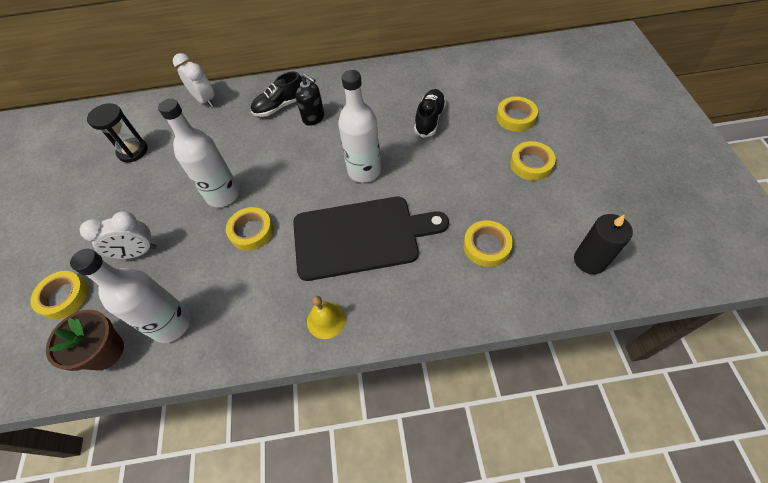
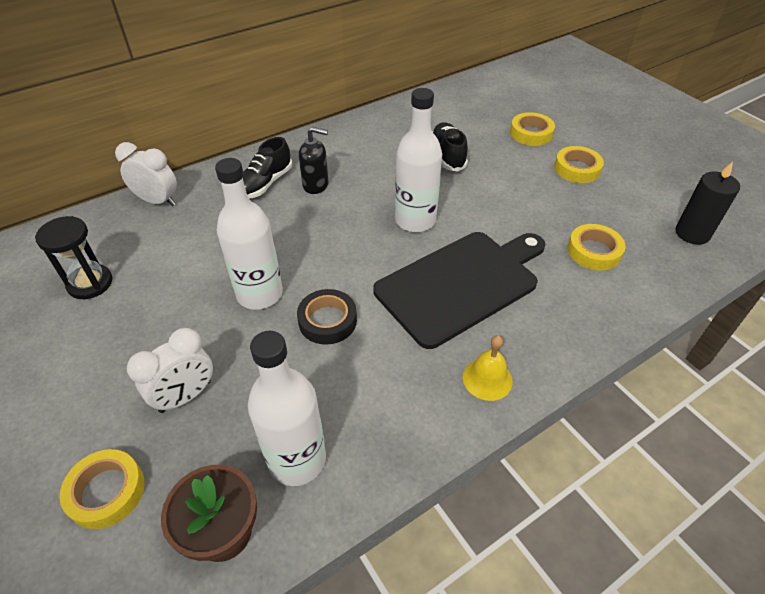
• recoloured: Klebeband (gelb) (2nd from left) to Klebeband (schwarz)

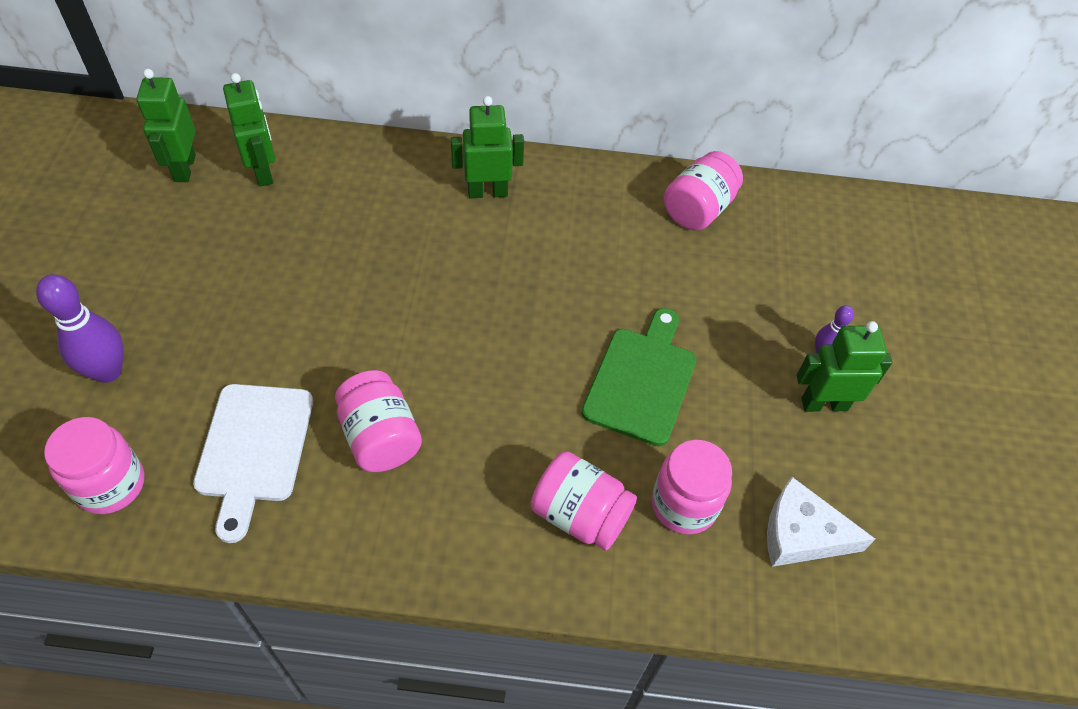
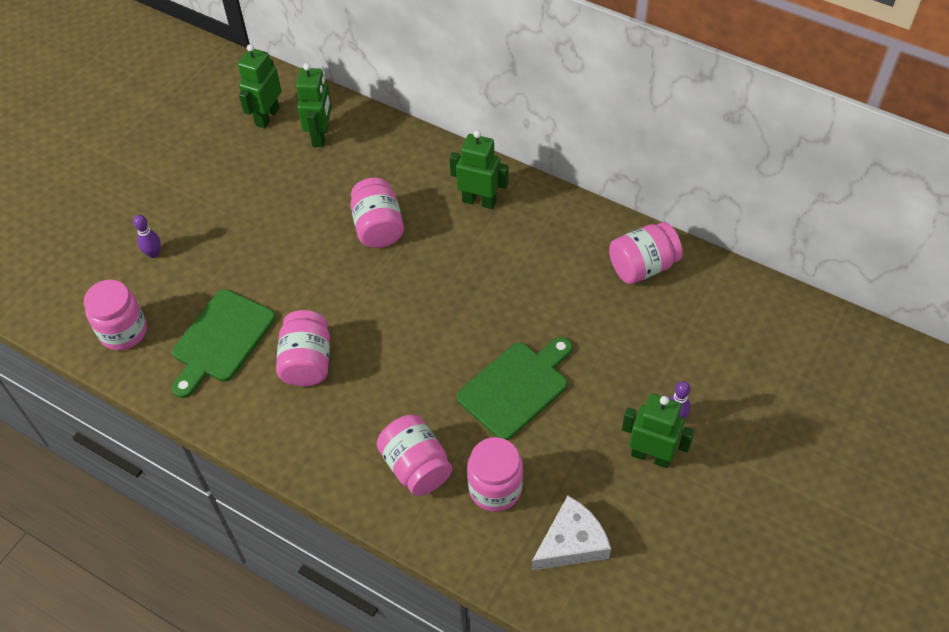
• resized: Bowlingkegel (lila) (1st from left) x0.55
• recoloured: Schneidebrett (weiß) to Schneidebrett (grün) (1st from left)
• added: Einmachglas (rosa) (3rd from left)
• turned: Käse (weiß) 105 degrees clockwise

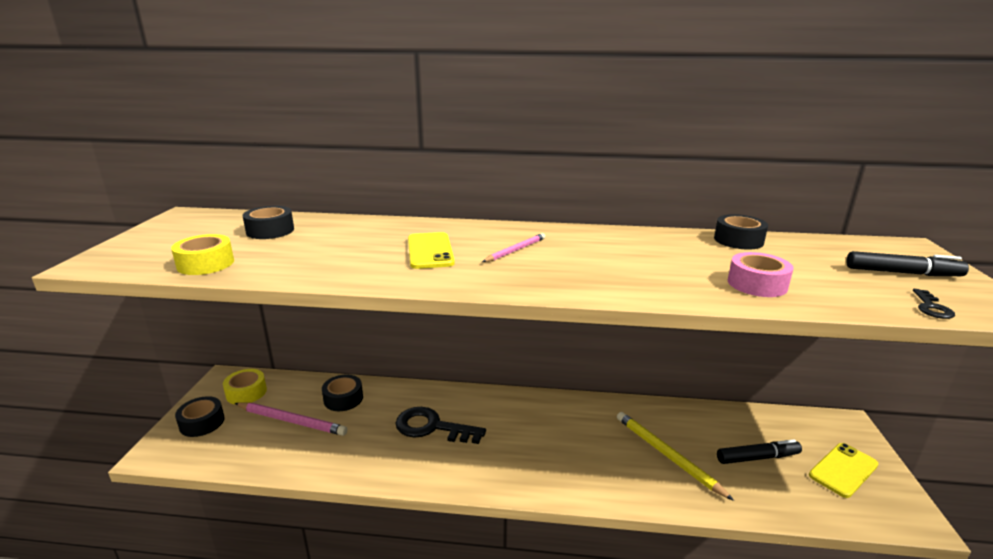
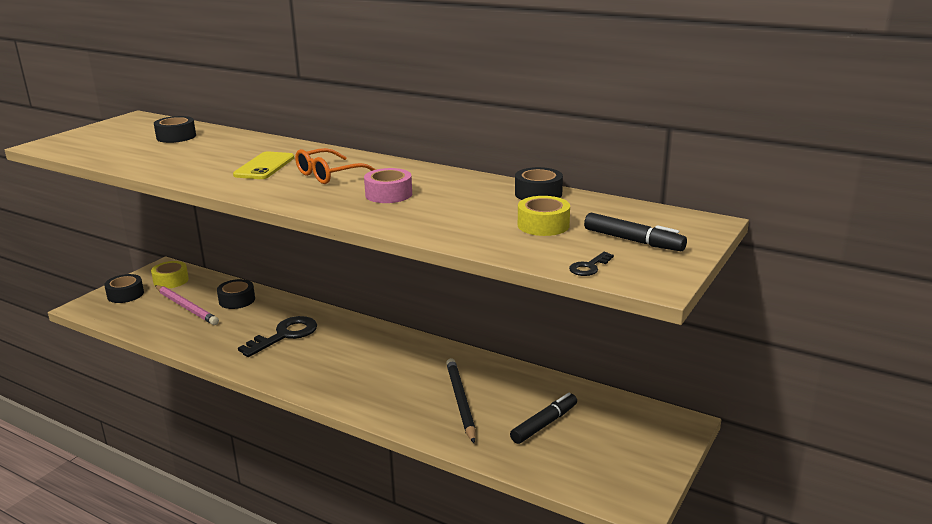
• turned: Schlüssel (schwarz) (1st from left) 90 degrees clockwise
• replaced: Bleistift (rosa) (2nd from left) to Brille (orange)
• moved: Klebeband (rosa)
• recoloured: Bleistift (gelb) to Bleistift (schwarz)
• turned: Filzstift (schwarz) (1st from left) 60 degrees counterclockwise
• moved: Klebeband (gelb) (1st from left in the first image) to Klebeband (gelb) (2nd from left)
• removed: Handy (gelb) (2nd from left)

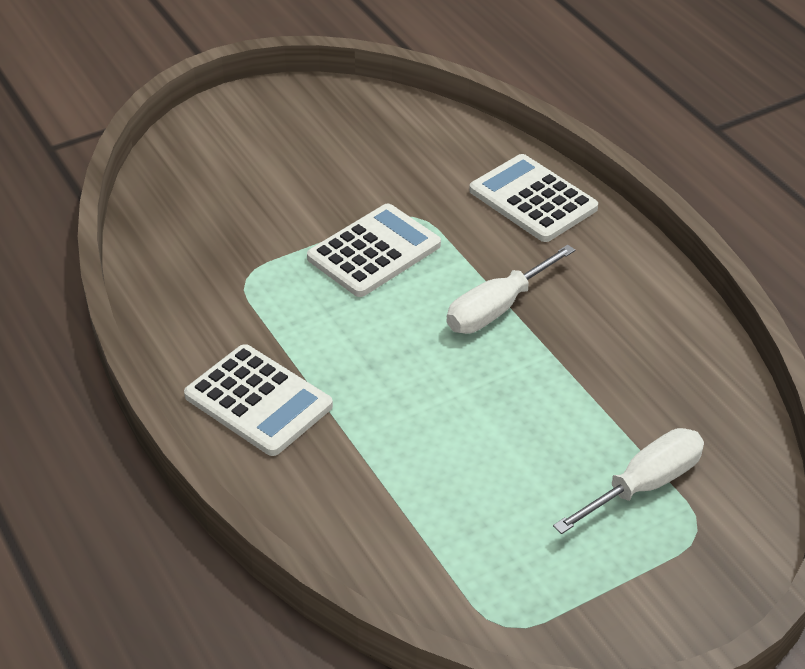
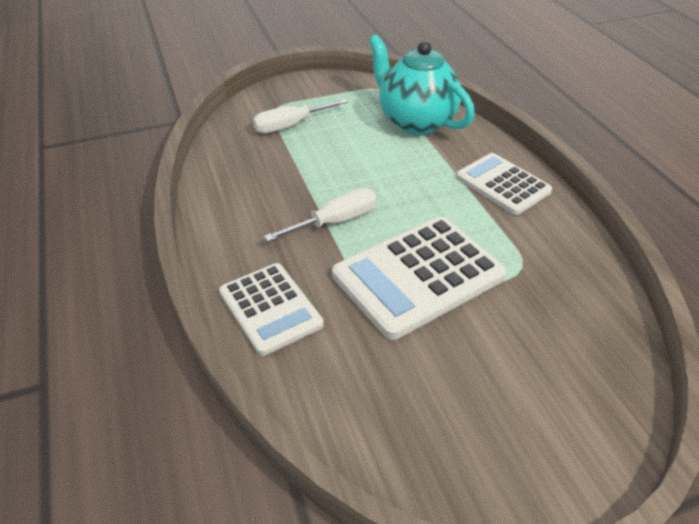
• resized: Taschenrechner (weiß) (2nd from left) x1.56
• added: Teekanne (türkis)

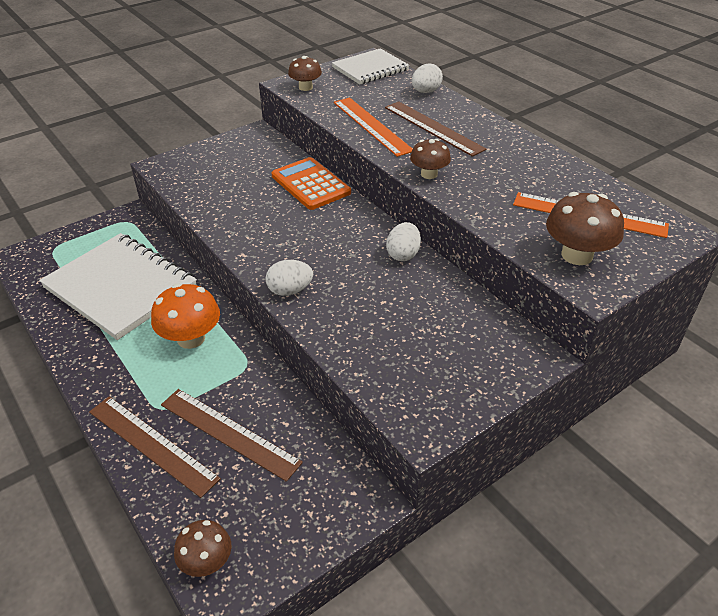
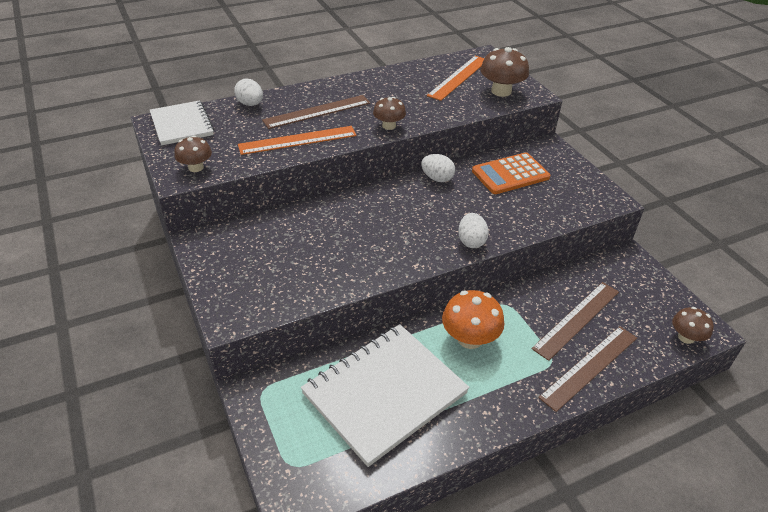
• moved: Taschenrechner (orange)

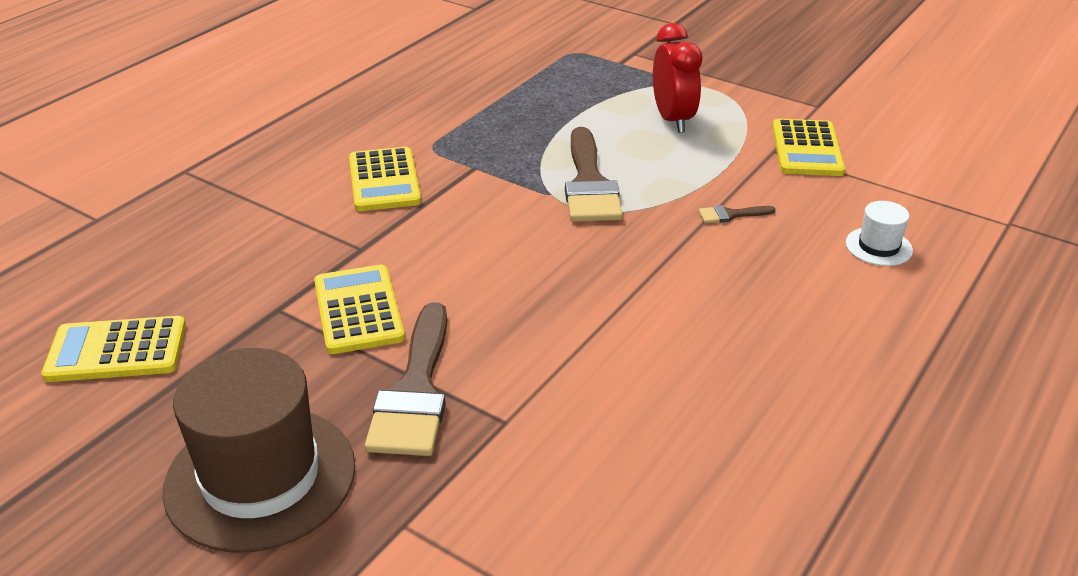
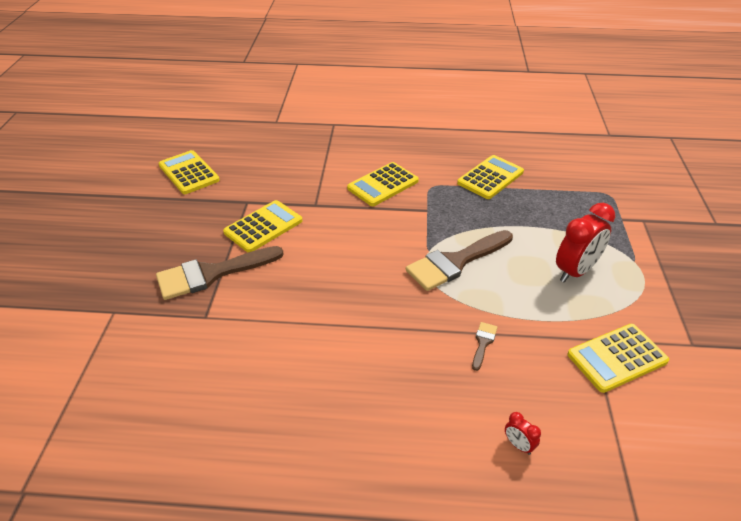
• added: Taschenrechner (gelb) (4th from left)
• turned: Pinsel (braun) (3rd from left) 60 degrees clockwise
• replaced: Hut (weiß) to Wecker (rot) (1st from left)
• removed: Hut (braun)

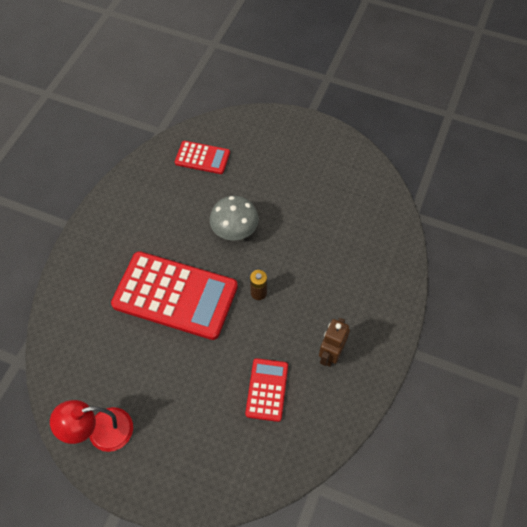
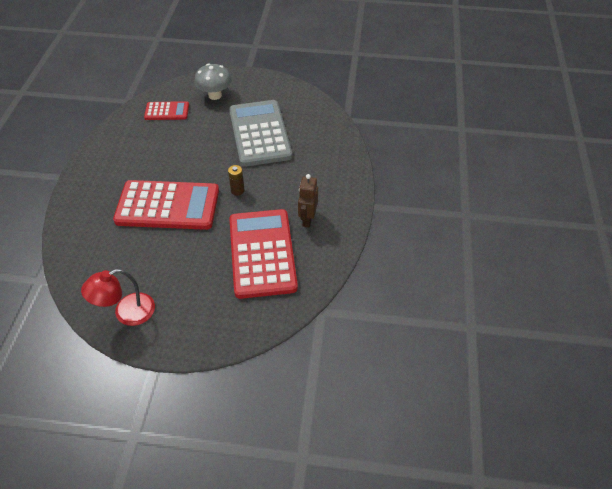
• moved: Pilz (grau)
• added: Taschenrechner (grau)
• resized: Taschenrechner (rot) (3rd from left) x1.99

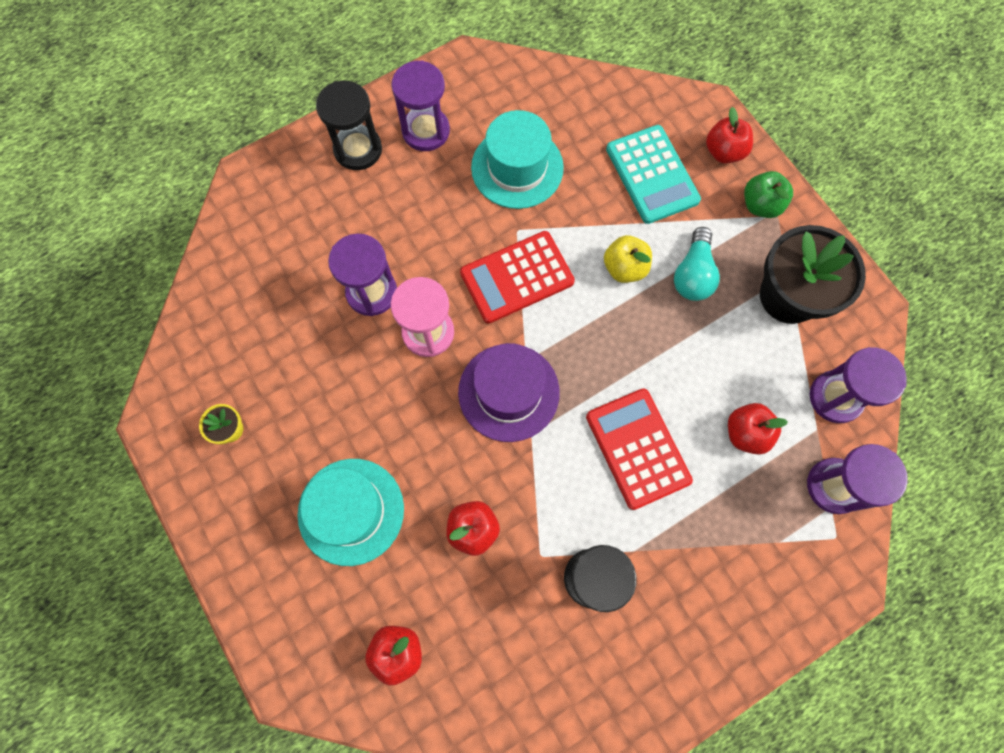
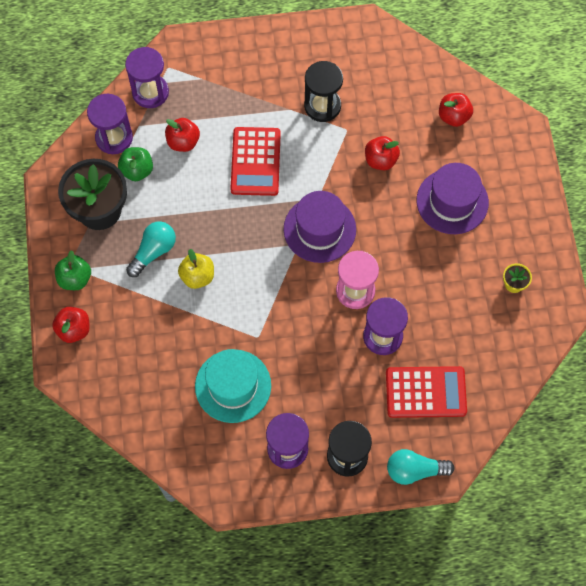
• added: Apfel (grün) (2nd from left)
• moved: Taschenrechner (rot) (1st from left in the first image) to Taschenrechner (rot) (2nd from left)
• added: Glühbirne (türkis) (2nd from left)
• recoloured: Hut (türkis) (1st from left) to Hut (lila) (2nd from left)
• removed: Taschenrechner (türkis)

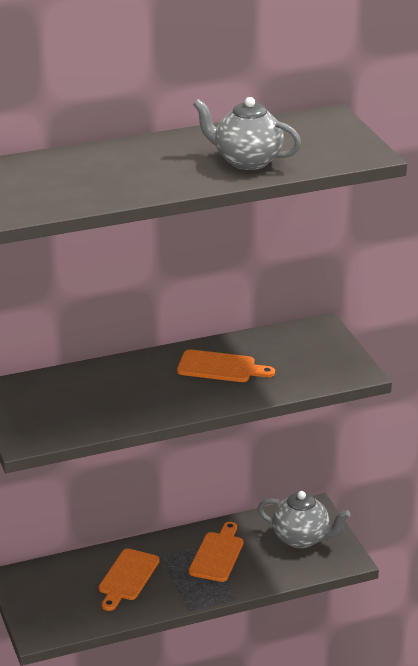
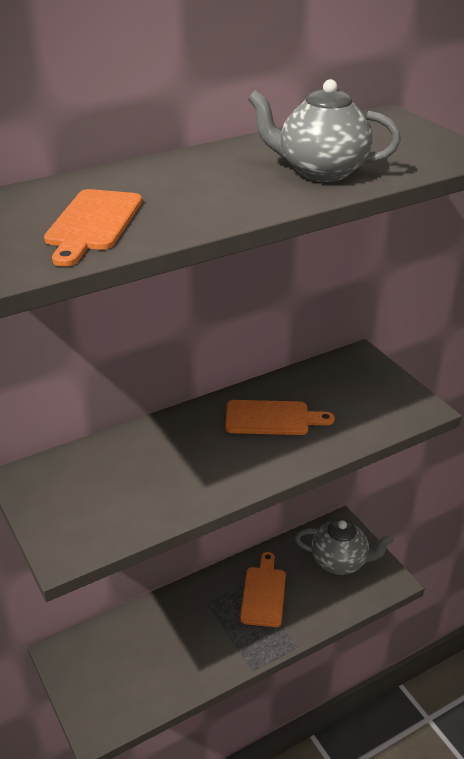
• moved: Schneidebrett (orange) (1st from left)

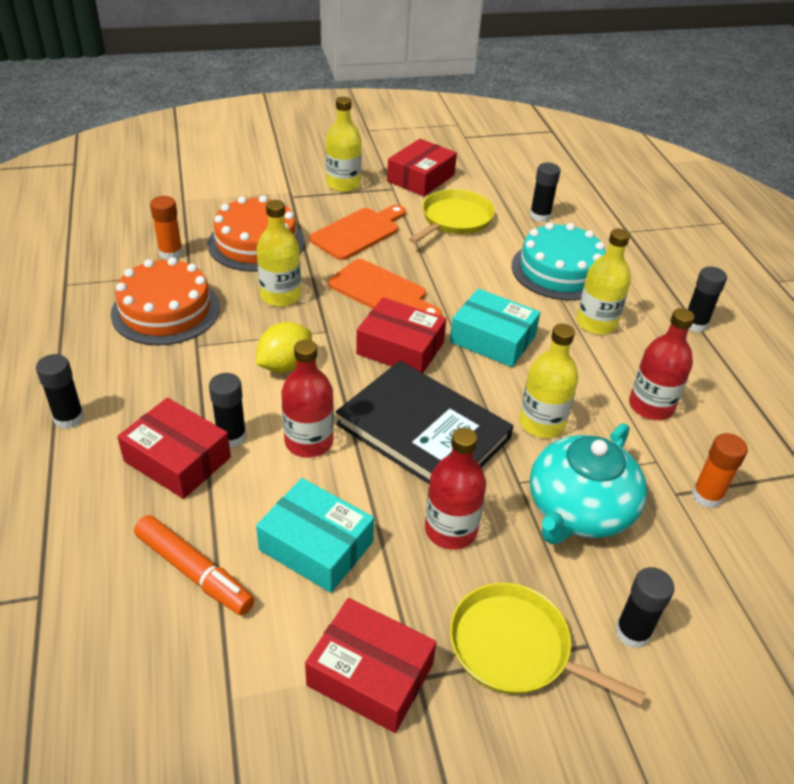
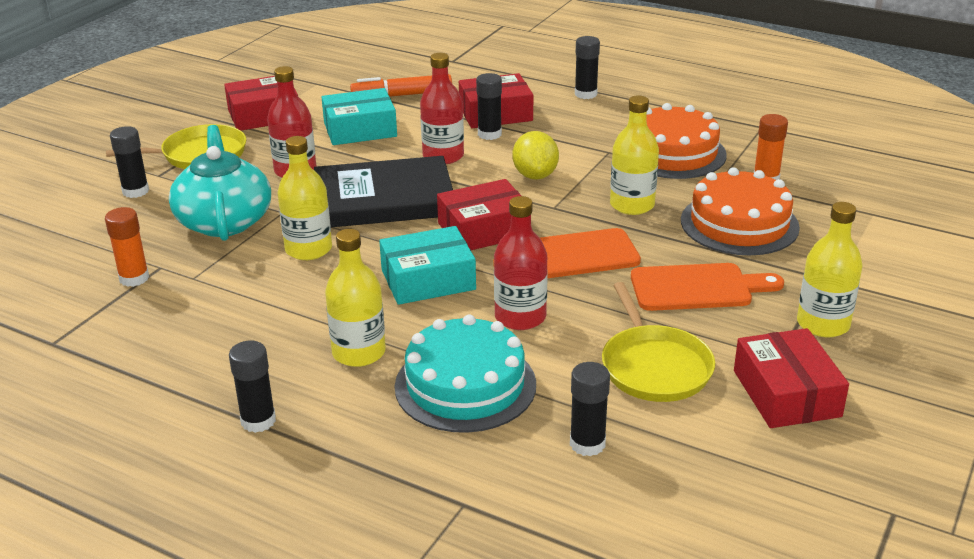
• moved: Flasche (rot) (3rd from left)
• turned: Schneidebrett (orange) (1st from left in the first image) 90 degrees counterclockwise

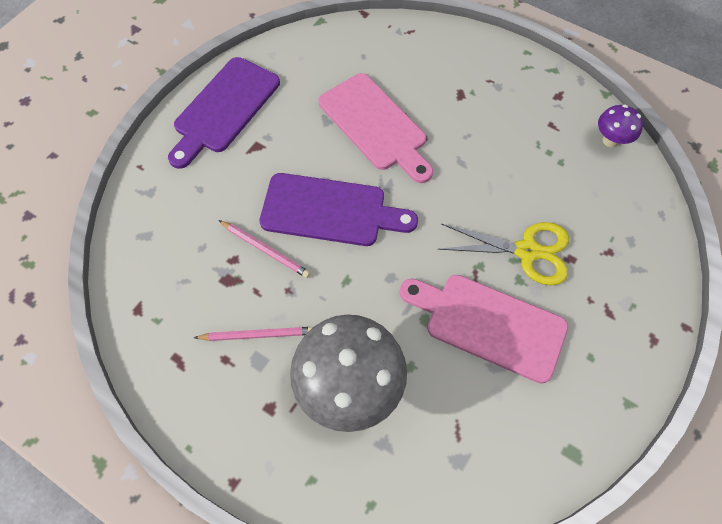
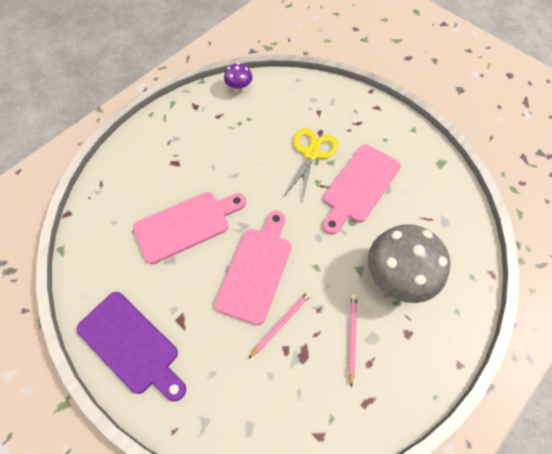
• recoloured: Schneidebrett (lila) (2nd from left) to Schneidebrett (rosa) (2nd from left)

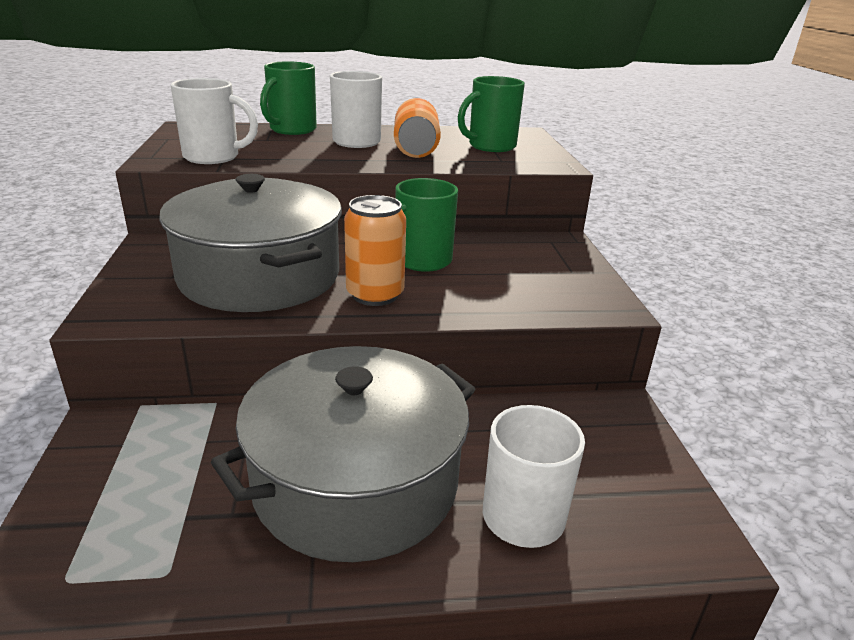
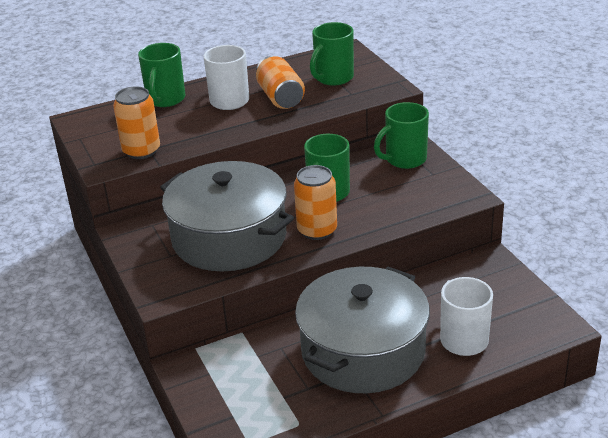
• replaced: Tasse (weiß) (1st from left) to Dose (orange) (1st from left)
• added: Tasse (grün) (4th from left)

